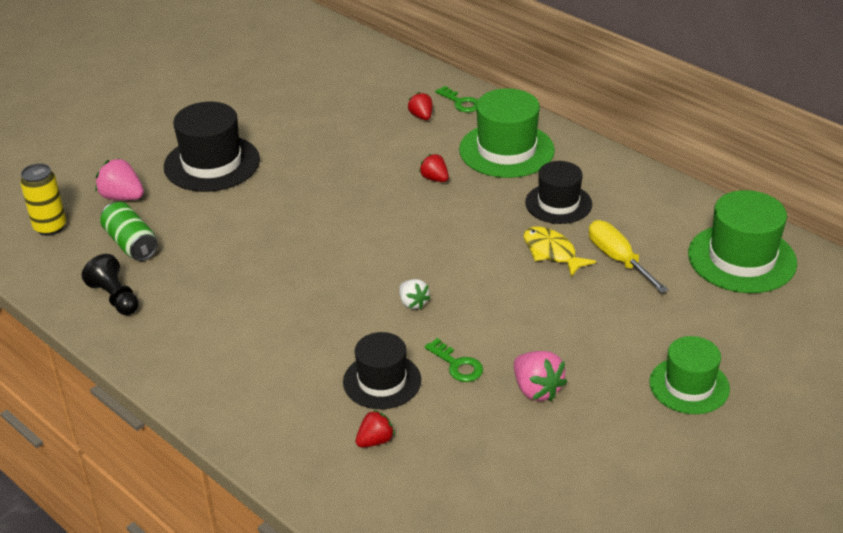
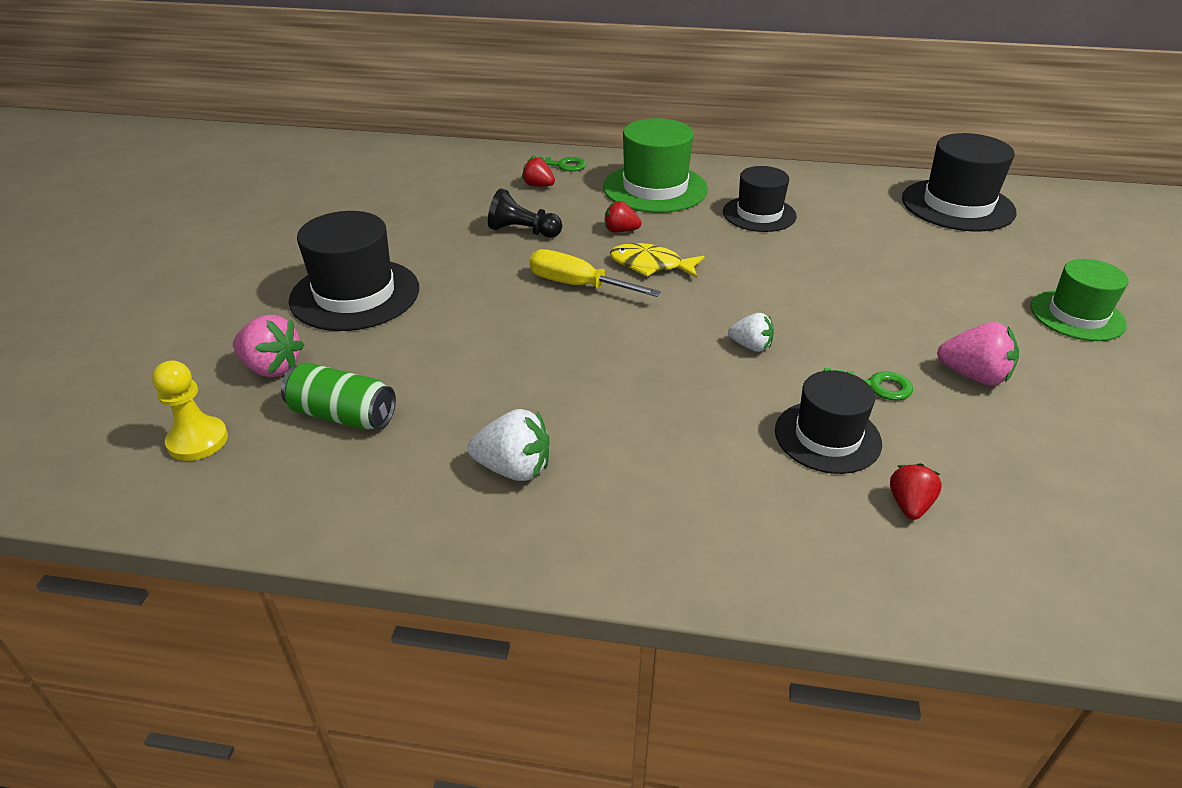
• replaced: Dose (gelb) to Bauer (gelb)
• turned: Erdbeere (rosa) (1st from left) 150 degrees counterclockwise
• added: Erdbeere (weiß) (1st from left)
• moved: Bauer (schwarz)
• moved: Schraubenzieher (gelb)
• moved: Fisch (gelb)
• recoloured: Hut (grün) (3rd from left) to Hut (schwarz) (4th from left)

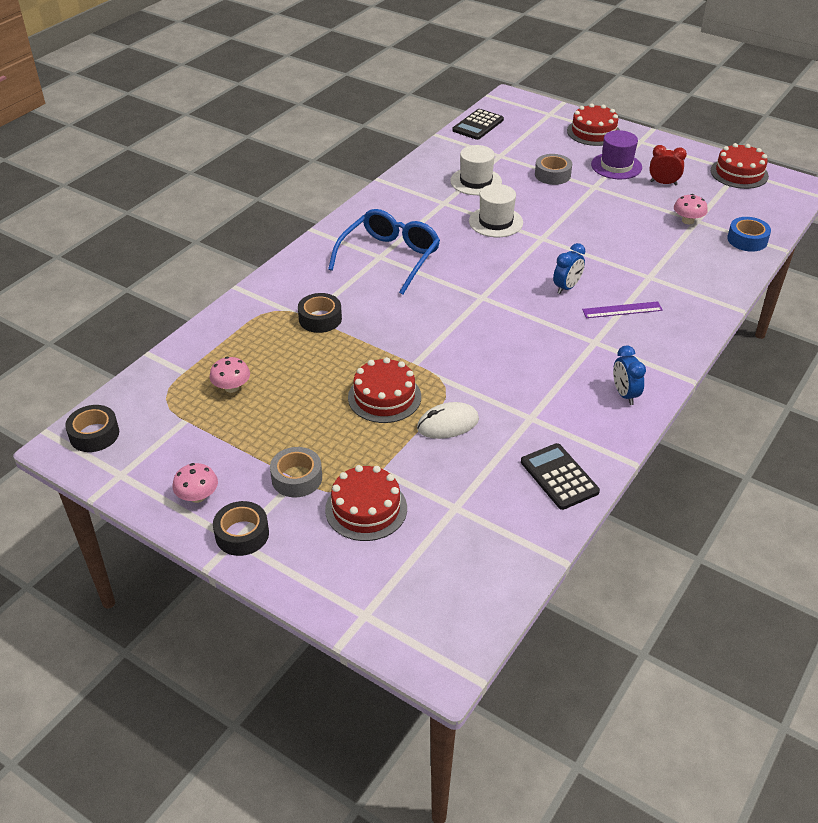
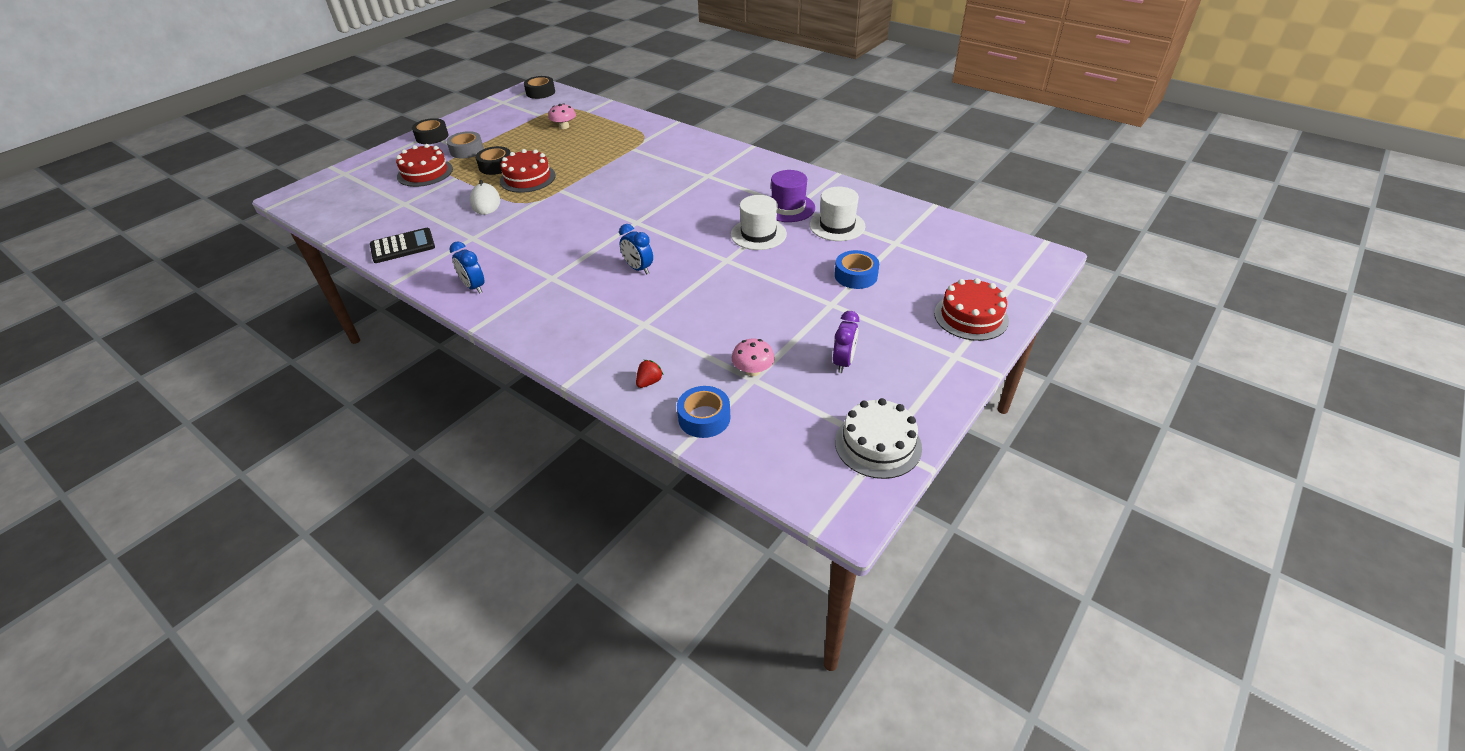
• turned: Wecker (blau) (2nd from left in the first image) 120 degrees counterclockwise
• moved: Klebeband (schwarz) (3rd from left in the first image) to Klebeband (schwarz) (2nd from left)
• added: Erdbeere (rot)
• moved: Hut (lila)
• recoloured: Wecker (rot) to Wecker (lila)
• recoloured: Klebeband (grau) (2nd from left) to Klebeband (blau) (2nd from left)
• recoloured: Kuchen (rot) (4th from left) to Kuchen (weiß)
• removed: Pilz (rosa) (1st from left)
• removed: Brille (blau)
• removed: Taschenrechner (schwarz) (1st from left)
• removed: Lineal (lila)

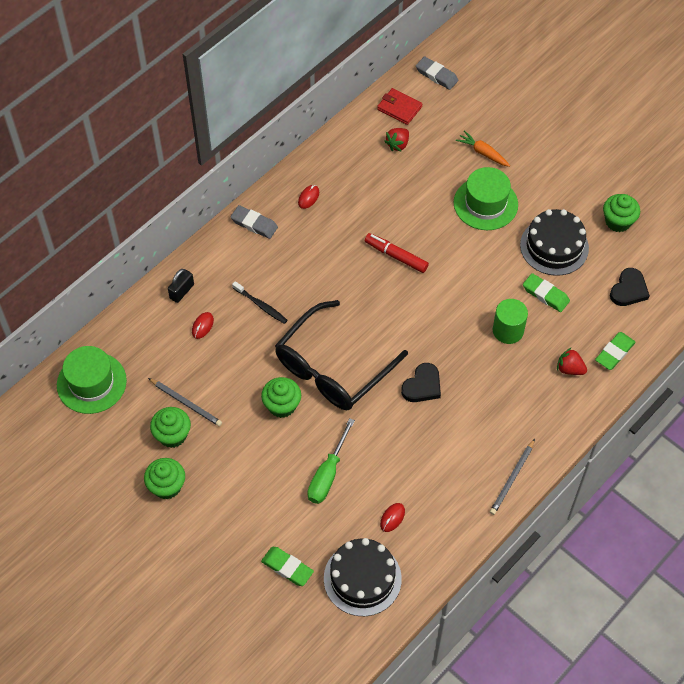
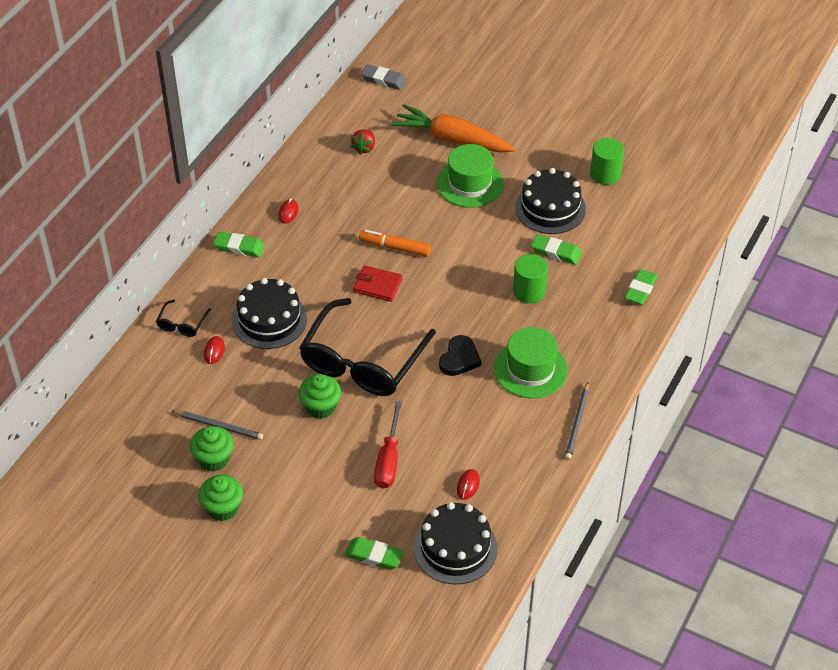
• replaced: Vorhängeschloss (schwarz) to Brille (schwarz) (1st from left)
• recoloured: Radiergummi (grau) (1st from left) to Radiergummi (grün) (1st from left)
• replaced: Zahnbürste (schwarz) to Kuchen (schwarz) (1st from left)
• moved: Geldbörse (rot)
• recoloured: Filzstift (rot) to Filzstift (orange)
• recoloured: Schraubenzieher (grün) to Schraubenzieher (rot)
• resized: Karotte (orange) x2.00
• moved: Hut (grün) (1st from left in the first image) to Hut (grün) (2nd from left)
• replaced: Muffin (grün) (4th from left) to Vollzylinder (grün) (2nd from left)
• removed: Erdbeere (rot) (2nd from left)
• removed: Herz (schwarz) (2nd from left)

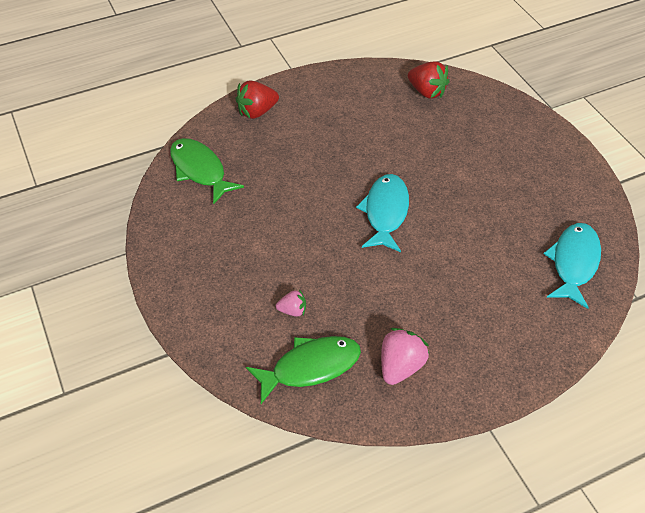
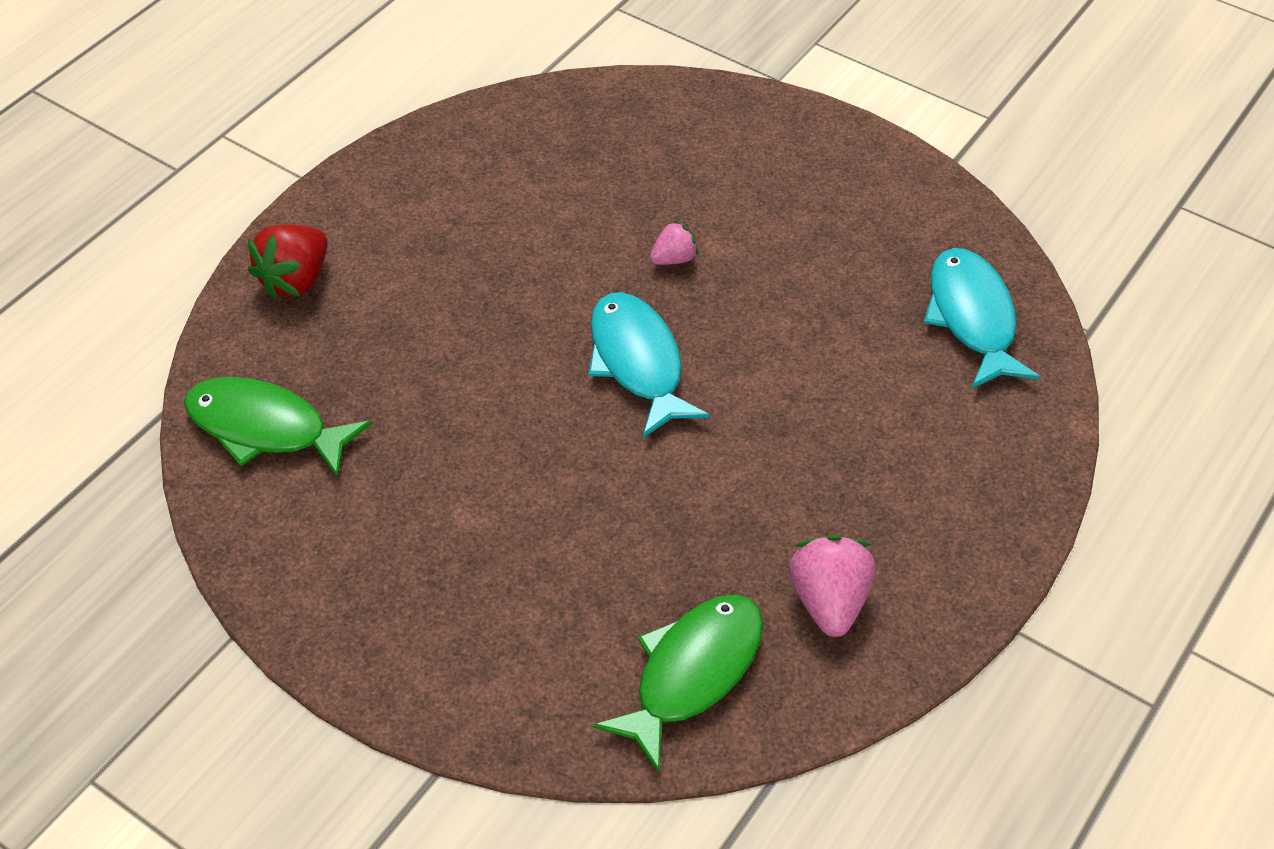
• moved: Erdbeere (rosa) (1st from left)
• removed: Erdbeere (rot) (2nd from left)

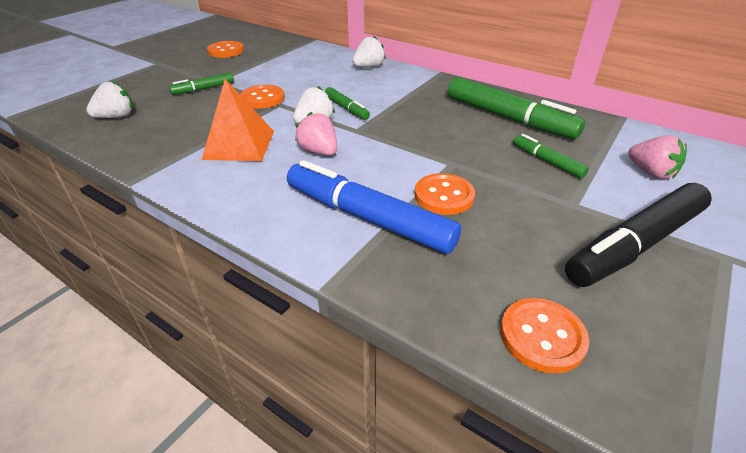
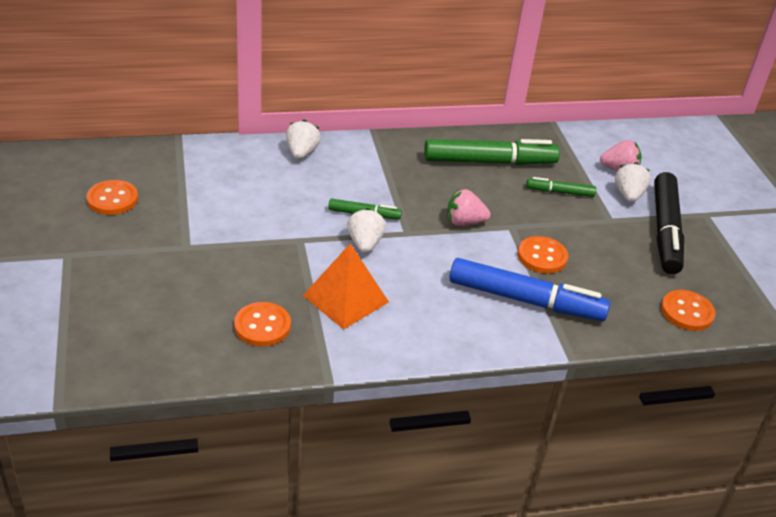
• moved: Knopf (orange) (2nd from left)
• moved: Erdbeere (rosa) (1st from left)
• turned: Filzstift (blau) 150 degrees counterclockwise
• moved: Erdbeere (weiß) (1st from left in the first image) to Erdbeere (weiß) (3rd from left)
• removed: Filzstift (grün) (1st from left)

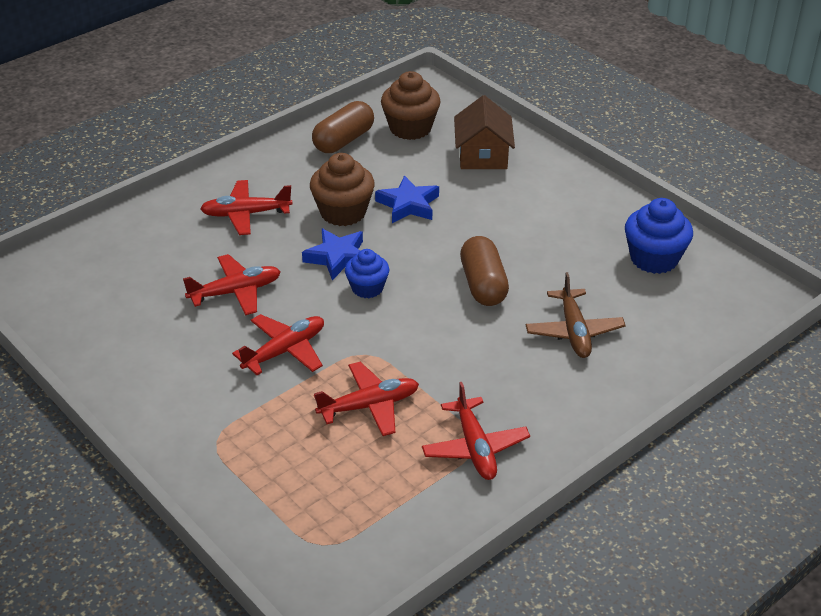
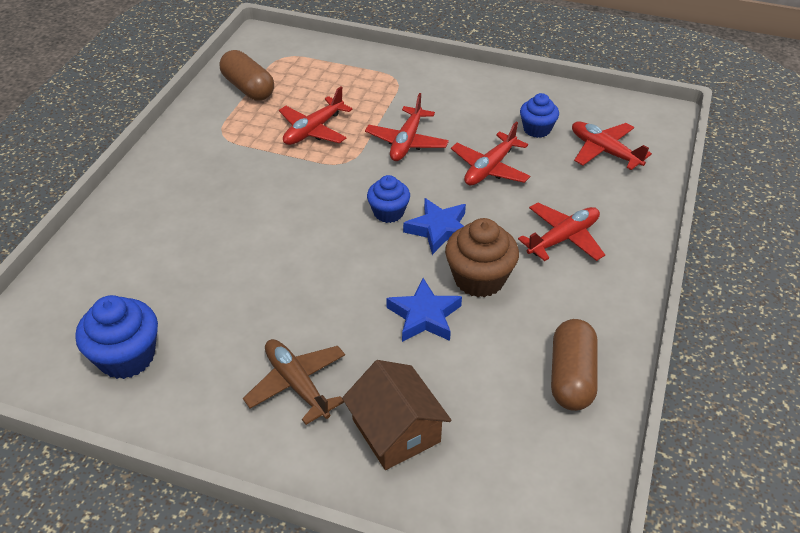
• moved: Kapsel (braun) (2nd from left in the first image) to Kapsel (braun) (1st from left)
• moved: Flugzeug (braun)
• added: Muffin (blau) (3rd from left)
• moved: Flugzeug (rot) (5th from left)
• removed: Muffin (braun) (2nd from left)

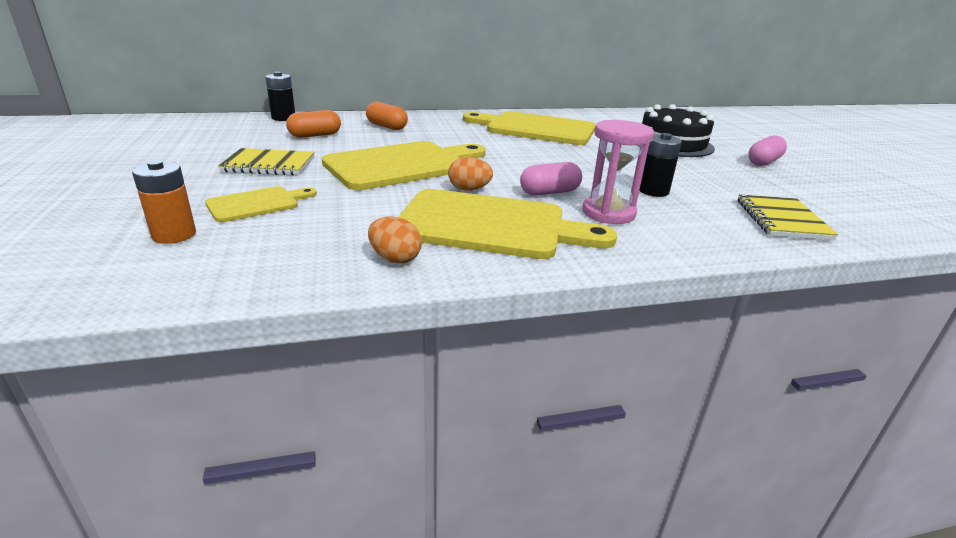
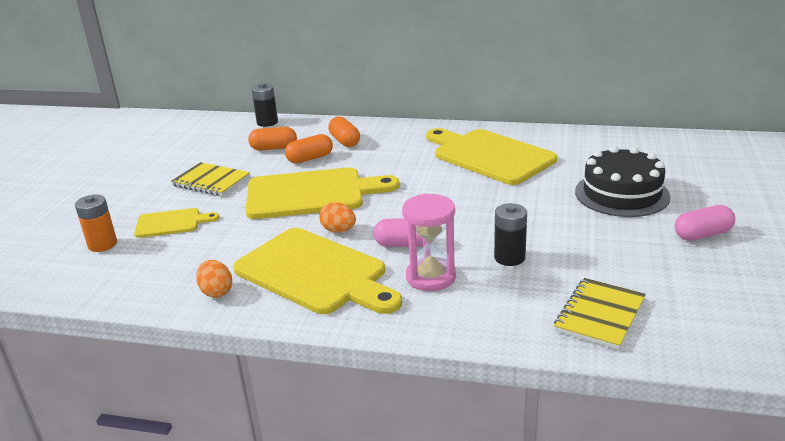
• added: Kapsel (orange) (2nd from left)

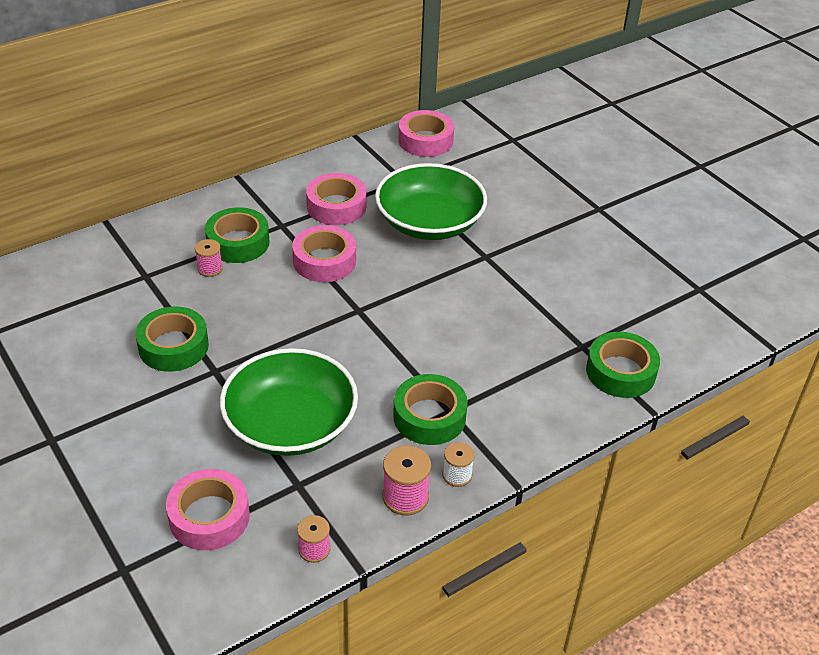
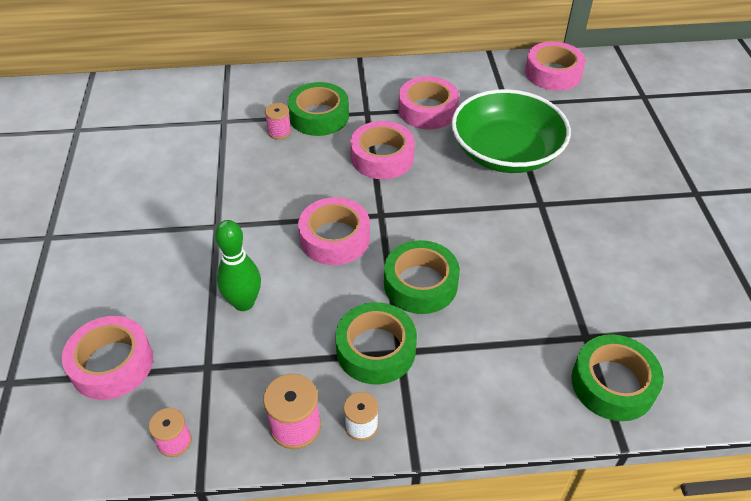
• replaced: Schüssel (grün) (1st from left) to Bowlingkegel (grün)
• added: Klebeband (rosa) (2nd from left)
• moved: Klebeband (grün) (1st from left in the first image) to Klebeband (grün) (3rd from left)

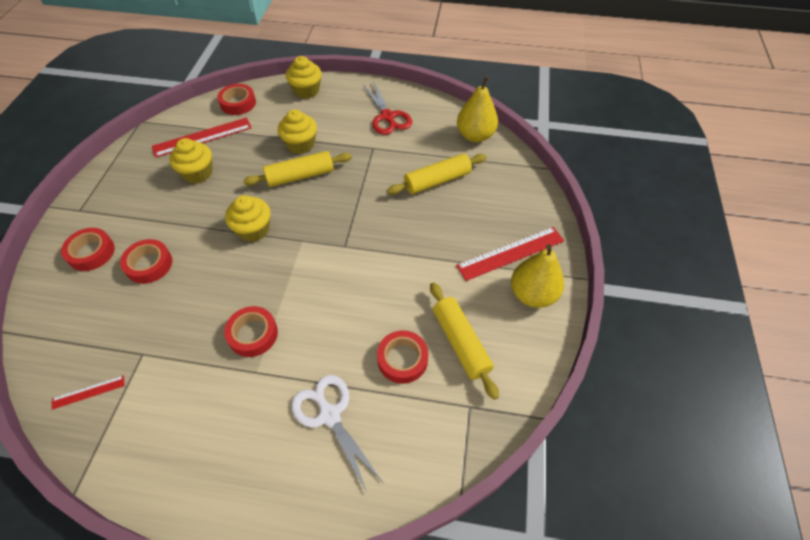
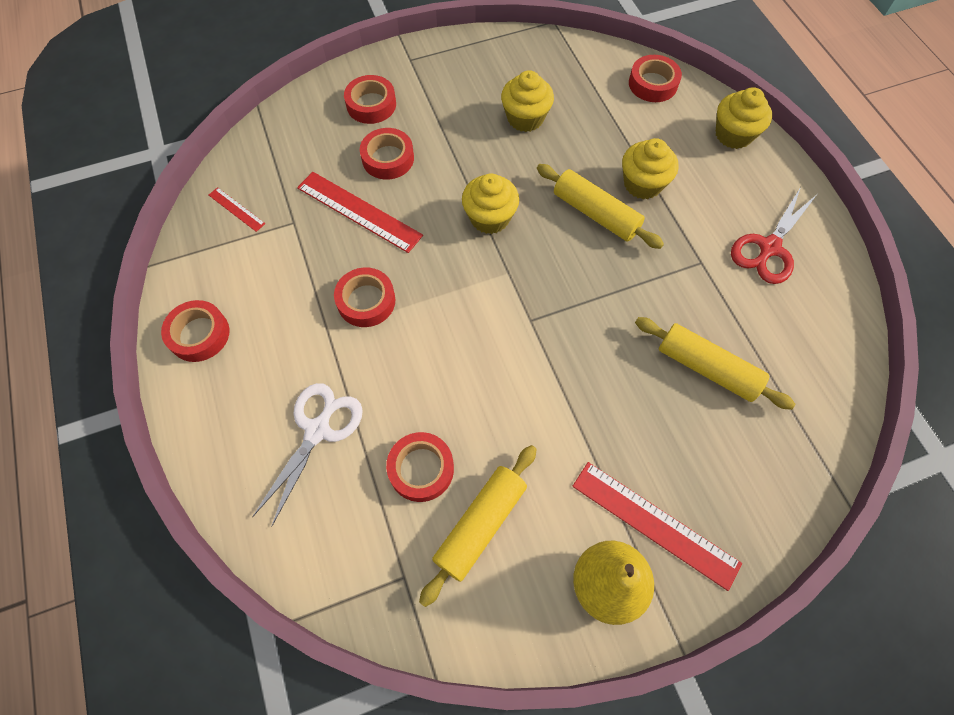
• added: Klebeband (rot) (1st from left)
• moved: Lineal (rot) (2nd from left)
• removed: Birne (gelb) (1st from left)

